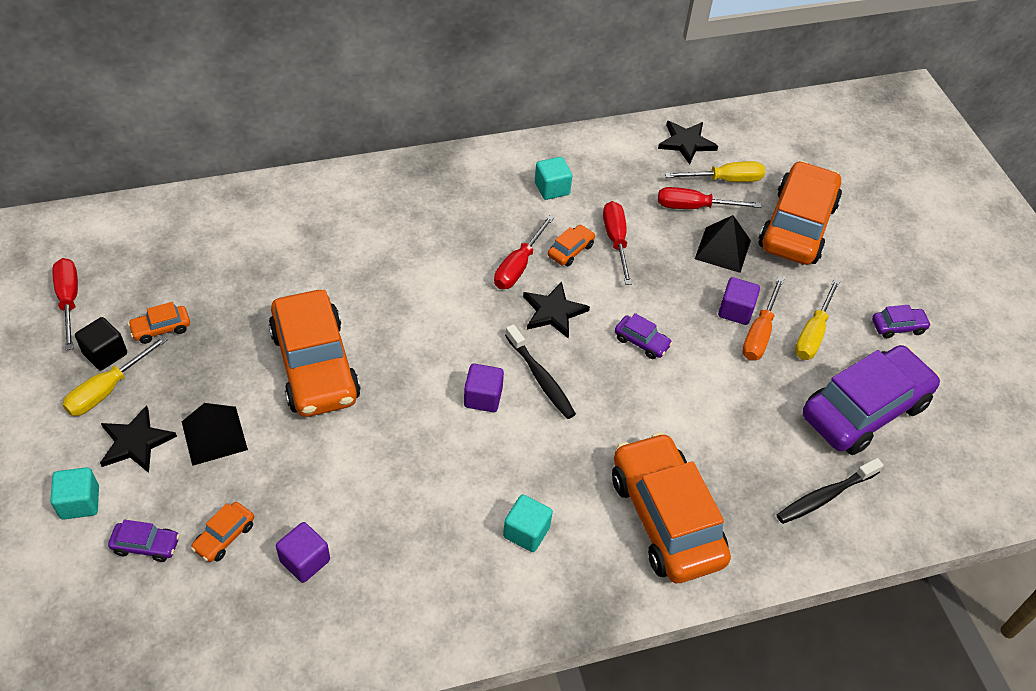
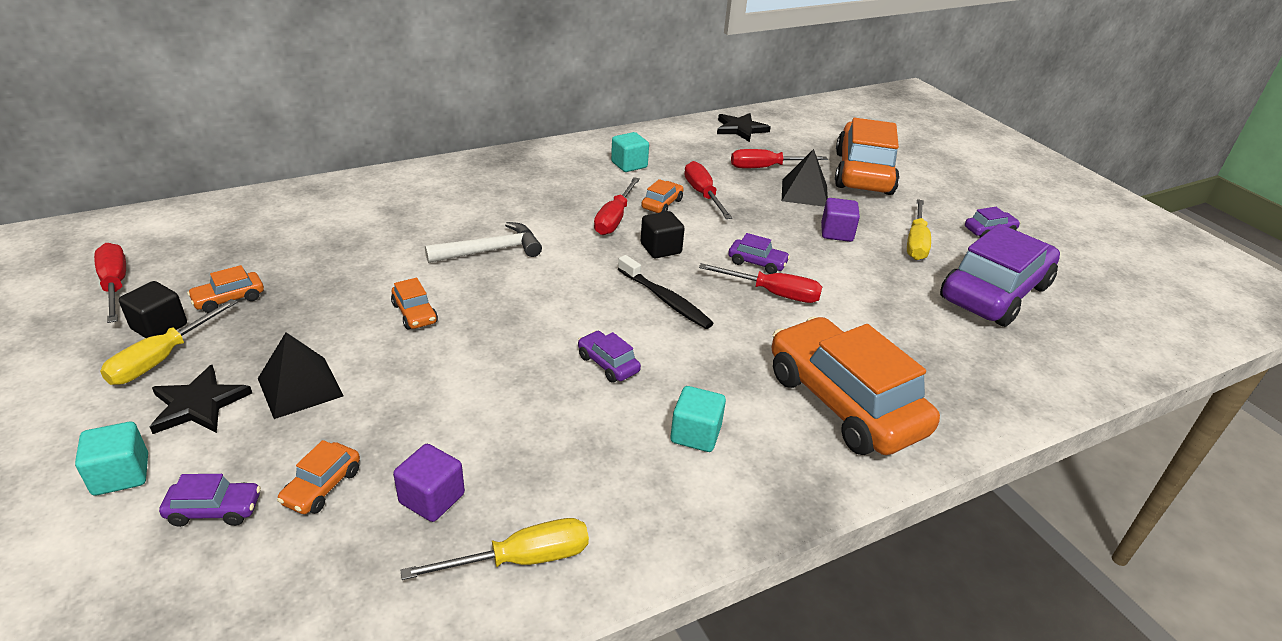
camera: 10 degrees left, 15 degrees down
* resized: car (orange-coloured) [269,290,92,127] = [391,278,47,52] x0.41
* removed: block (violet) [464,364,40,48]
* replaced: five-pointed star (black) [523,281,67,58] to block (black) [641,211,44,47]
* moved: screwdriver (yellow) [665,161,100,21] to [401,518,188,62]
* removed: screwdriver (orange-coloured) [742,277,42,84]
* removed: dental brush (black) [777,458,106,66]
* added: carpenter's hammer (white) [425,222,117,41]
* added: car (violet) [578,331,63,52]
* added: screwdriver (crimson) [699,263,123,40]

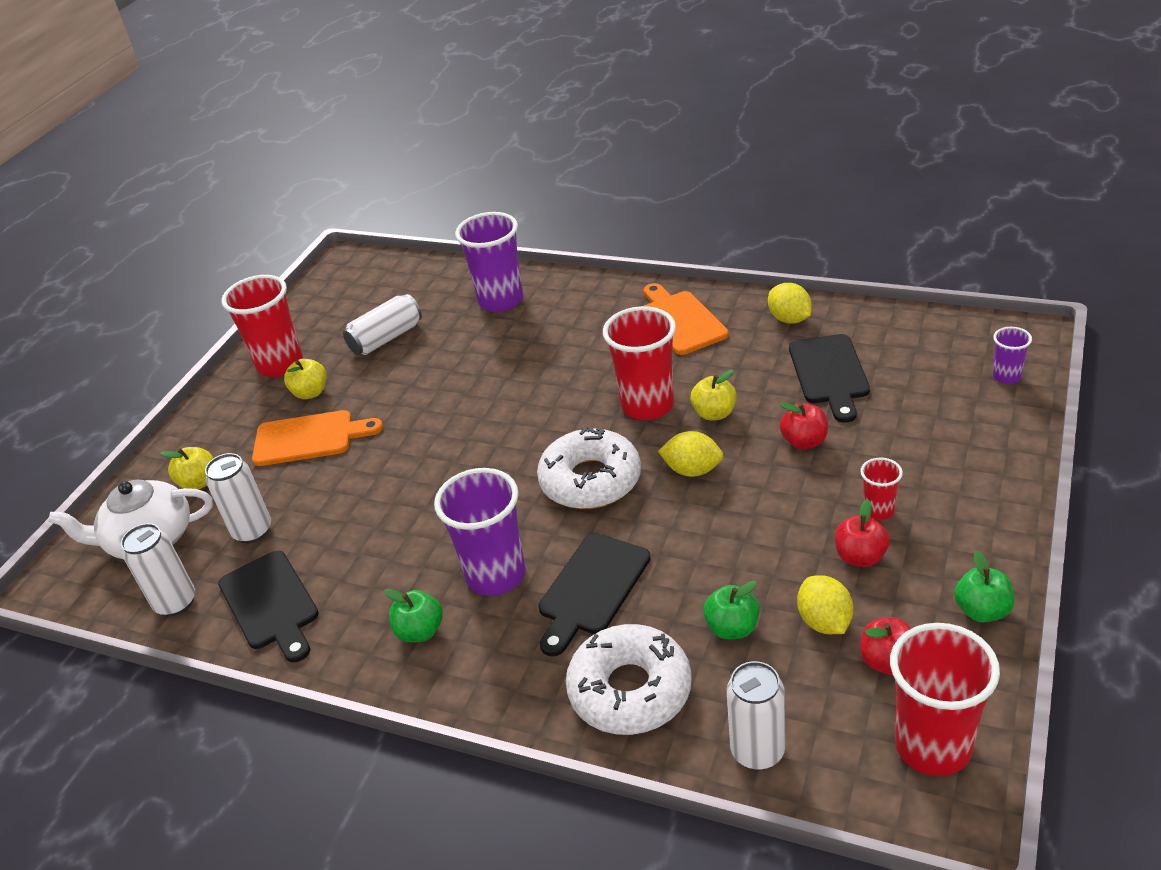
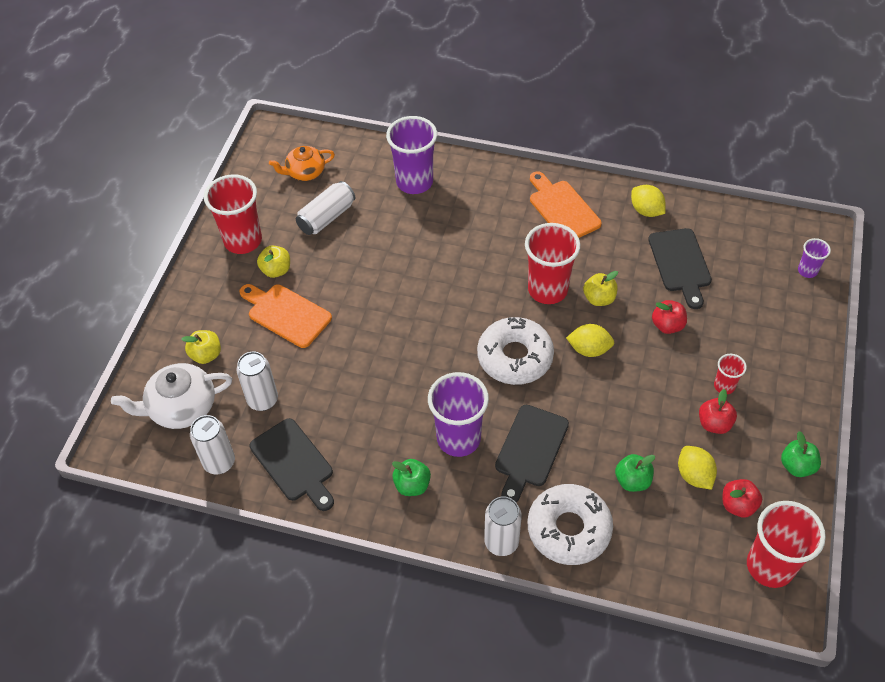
camera: 10 degrees left, 15 degrees up
* turned: bread board (orange-coloured) [252,410,131,56] = [239,284,93,64] 135 degrees counterclockwise
* moved: tin (white) [727,661,58,109] to [484,496,38,60]
* added: tea pot (orange-coloured) [269,146,66,35]

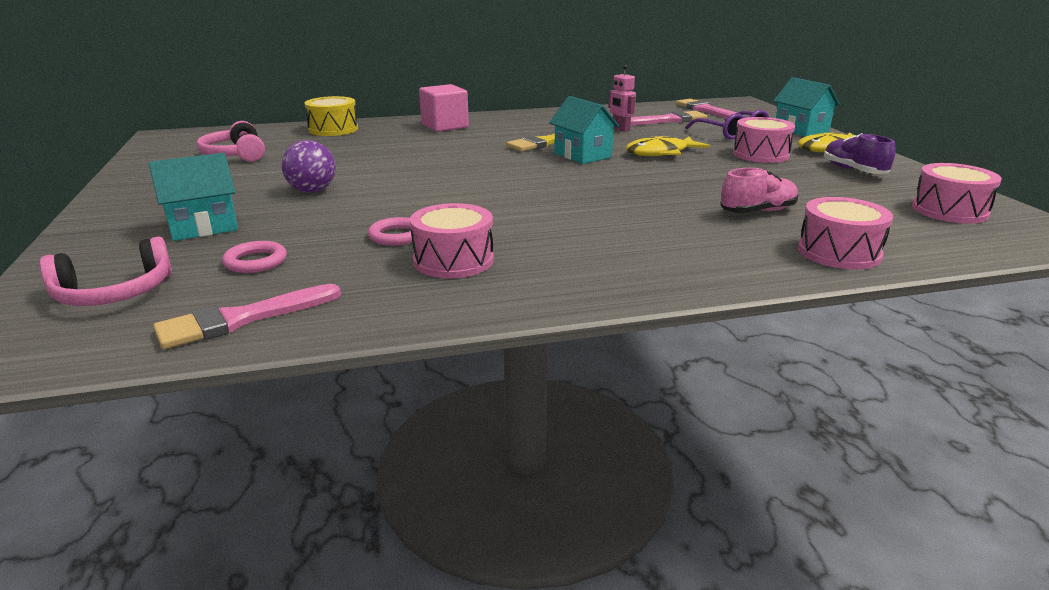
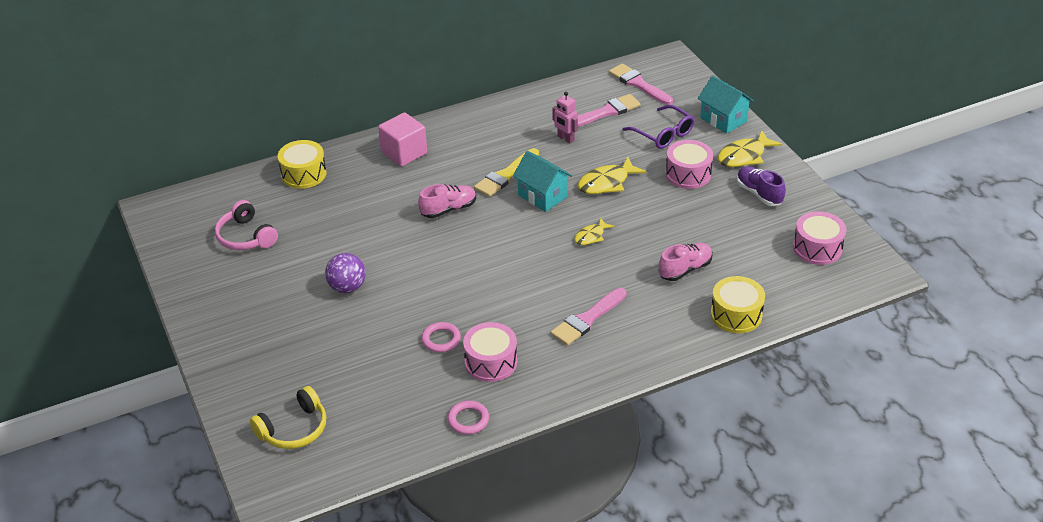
camera: 10 degrees left, 15 degrees up
* recoloured: over-ear headphones (rosy) [40,237,132,69] to over-ear headphones (yellow) [250,386,76,63]
* removed: toy house (turquoise) [149,153,89,88]
* moved: paintbrush (rosy) [153,284,188,65] to [551,288,76,58]
* moved: ring (rosy) [222,241,65,32] to [447,401,42,33]
* recoloured: toy drum (rosy) [798,197,95,72] to toy drum (yellow) [711,276,54,57]
* added: lace-up shoe (rosy) [418,184,58,34]
* added: toy fish (yellow) [574,217,41,28]

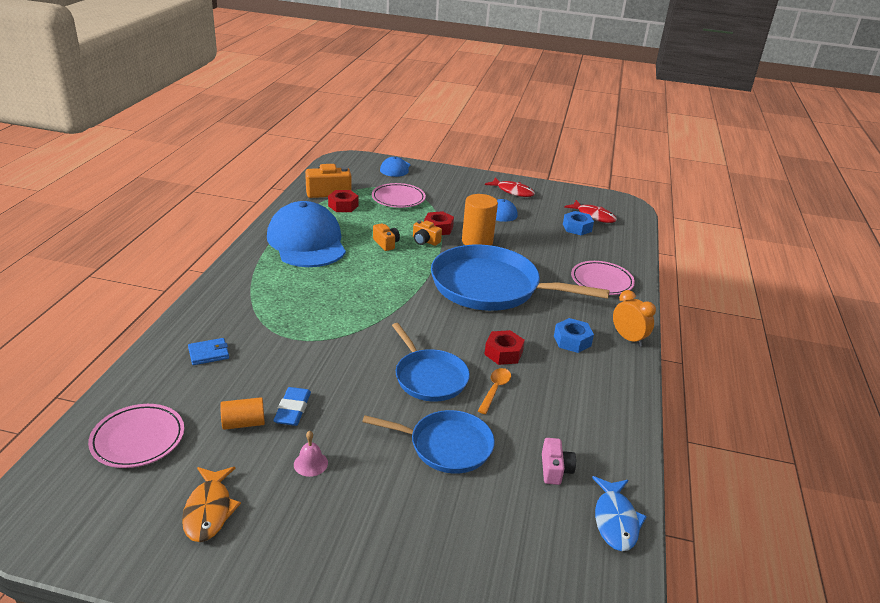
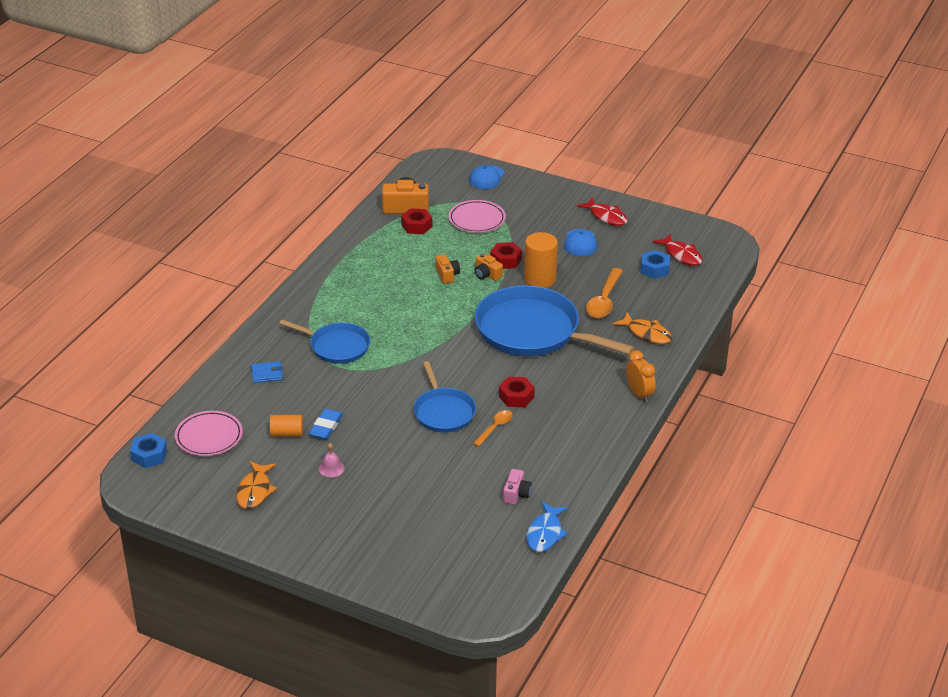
camera: 15 degrees right, 5 degrees up
* removed: peaked cap (royal blue) [267,201,79,66]
* moved: skillet (royal blue) [362,410,133,63] to [279,319,91,45]
* moved: hexagon nut (royal blue) [554,318,40,35] to [130,433,37,35]
* replaced: dinner plate (rosy) [571,261,64,34] to toy fish (orange-coloured) [613,312,59,32]
* added: spoon (orange-coloured) [586,268,37,50]

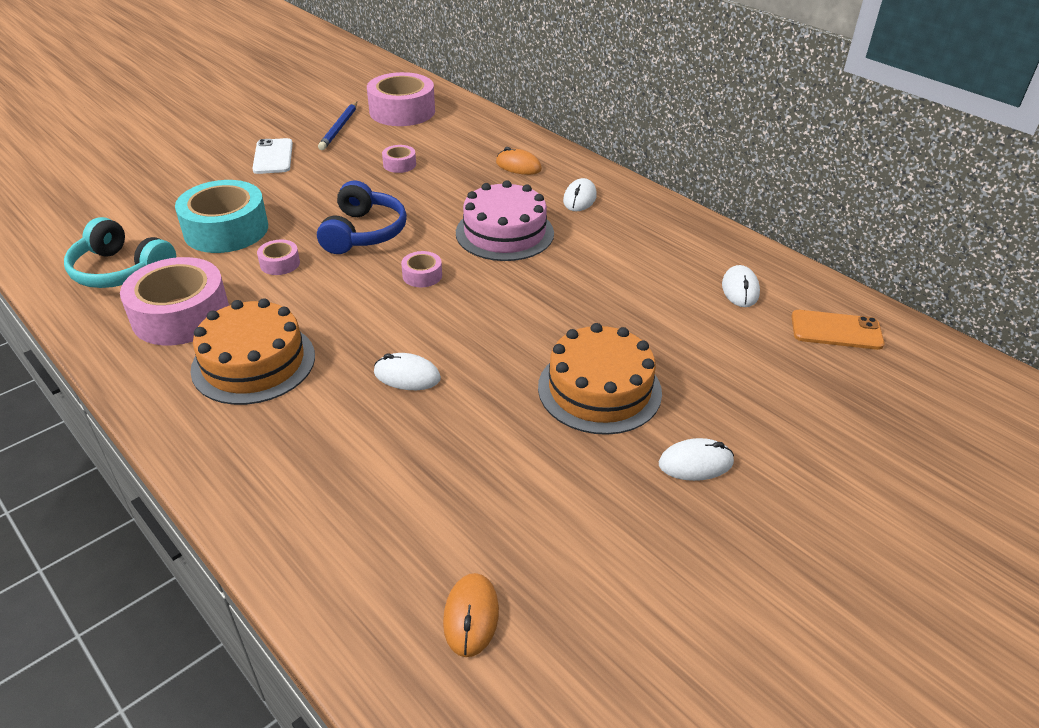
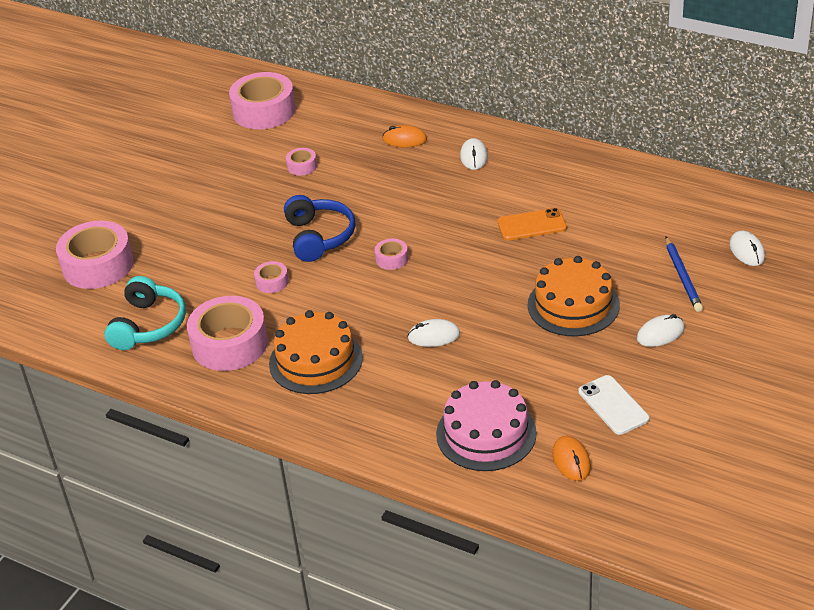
camera: 15 degrees left, 0 degrees up
* turned: over-ear headphones (turquoise) [64,217,112,71] = [104,276,82,74] 90 degrees counterclockwise
* removed: tape (turquoise) [175,180,93,73]
* moved: phone (white) [252,138,41,36] to [578,375,71,60]
* moved: lead pencil (royal blue) [318,102,39,48] to [665,237,38,75]
* moved: gateau (rosy) [456,180,98,81] to [436,380,101,91]
* moved: mouse (white) [722,265,38,42] to [730,231,35,35]
* moved: phone (orange-coloured) [791,310,93,40] to [498,208,69,33]
* added: tape (rosy) [56,221,78,68]

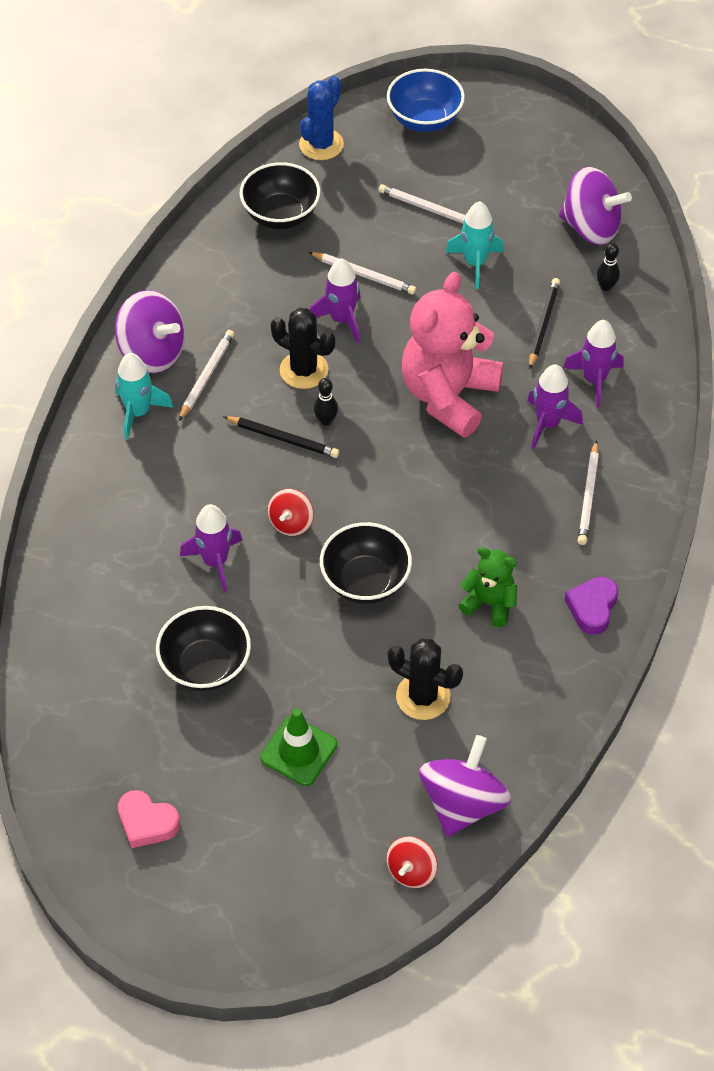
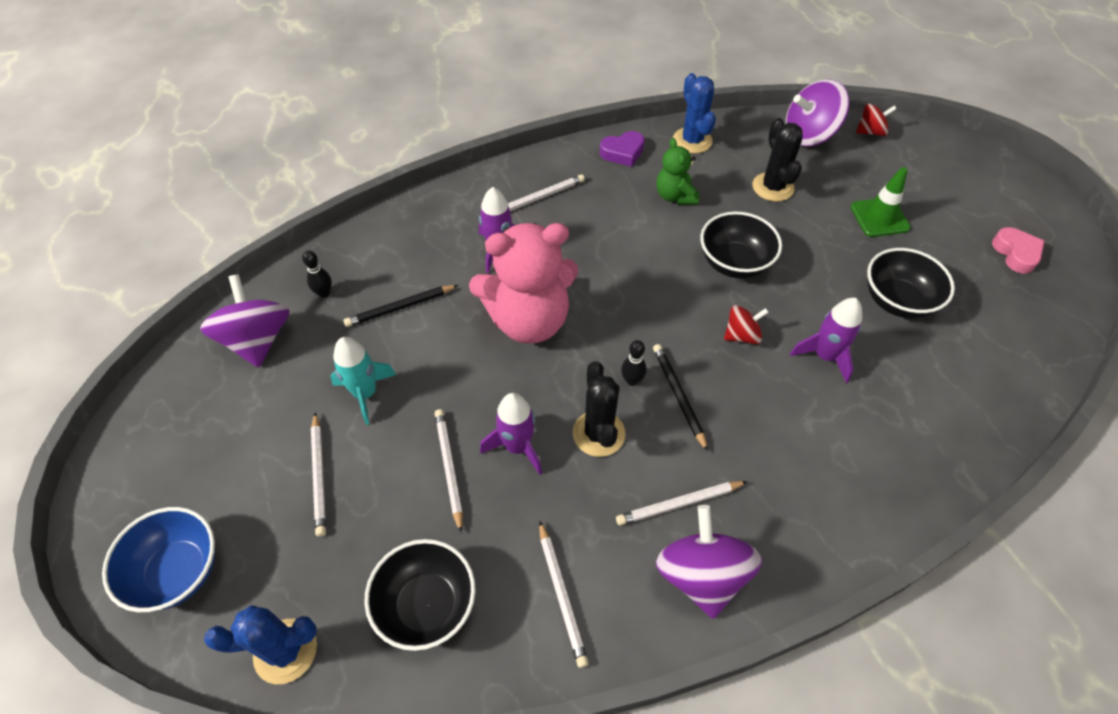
camera: 130 degrees left, 0 degrees up
* removed: spaceship (turquoise) [115,353,58,87]
* removed: spaceship (violet) [563,320,61,88]
* added: lead pencil (white) [539,521,50,147]
* added: cactus (royal blue) [673,73,43,81]

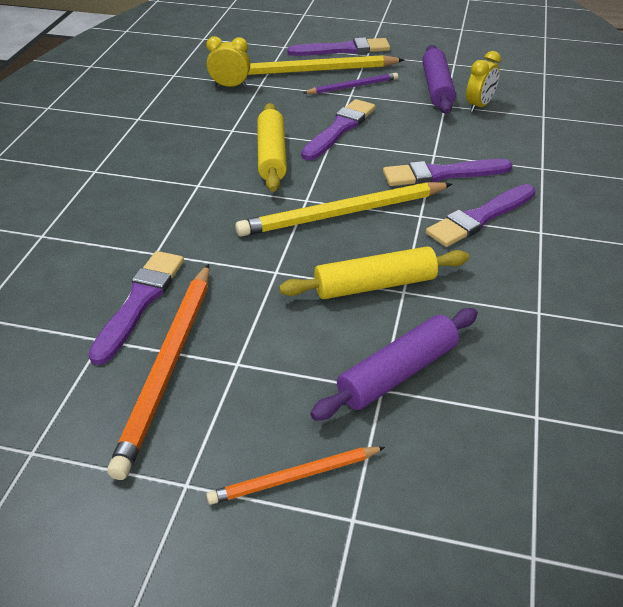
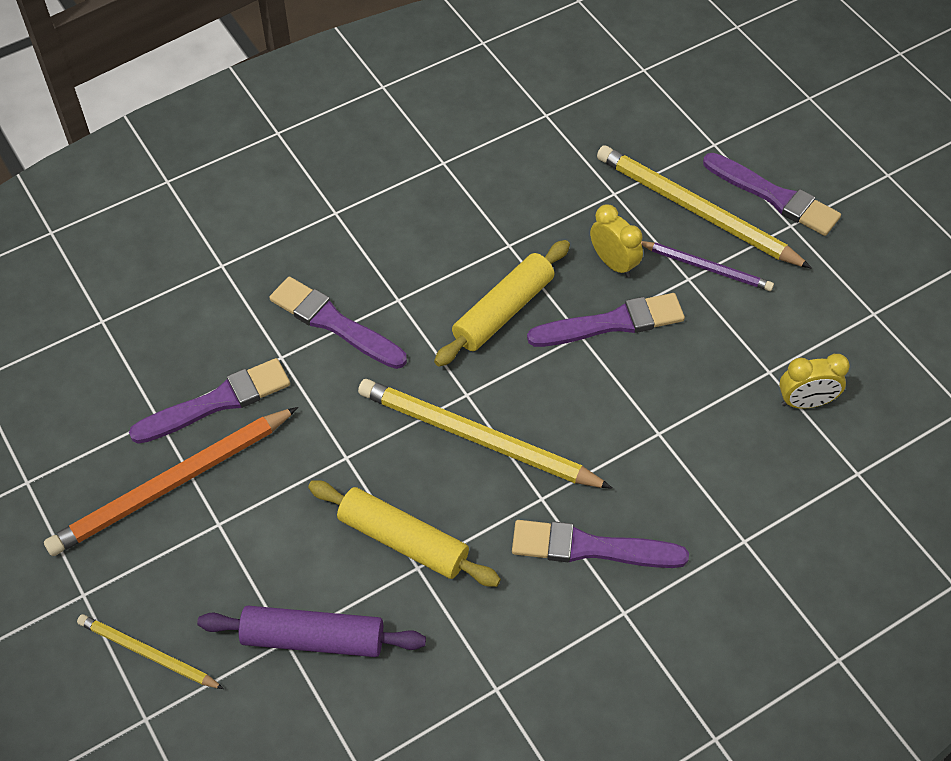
camera: 45 degrees right, 15 degrees up
* moved: clock (yellow) [206,36,44,51] to [590,204,53,73]
* recoloured: lead pencil (orange-coloured) [206,447,179,58] to lead pencil (yellow) [77,614,147,75]
* moved: paintbrush (violet) [383,159,130,27] to [269,277,138,92]
* removed: pastry roller (violet) [422,45,34,69]

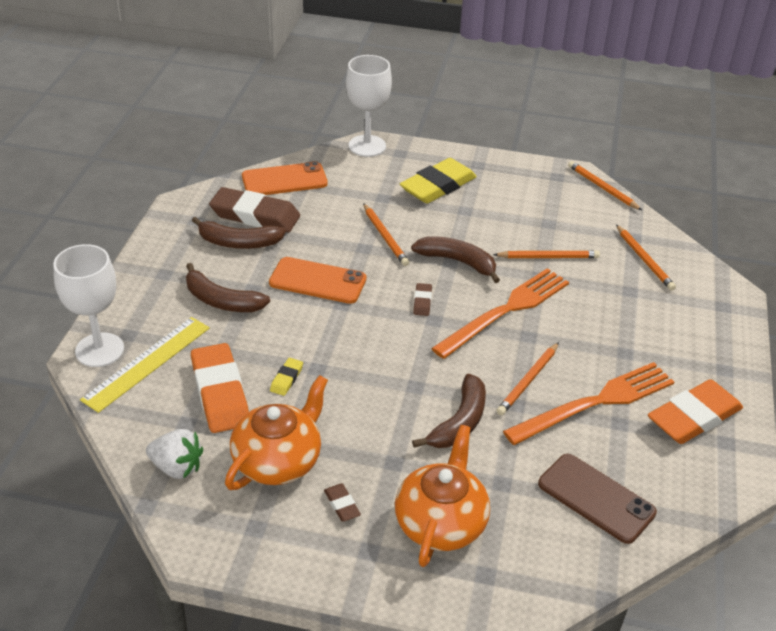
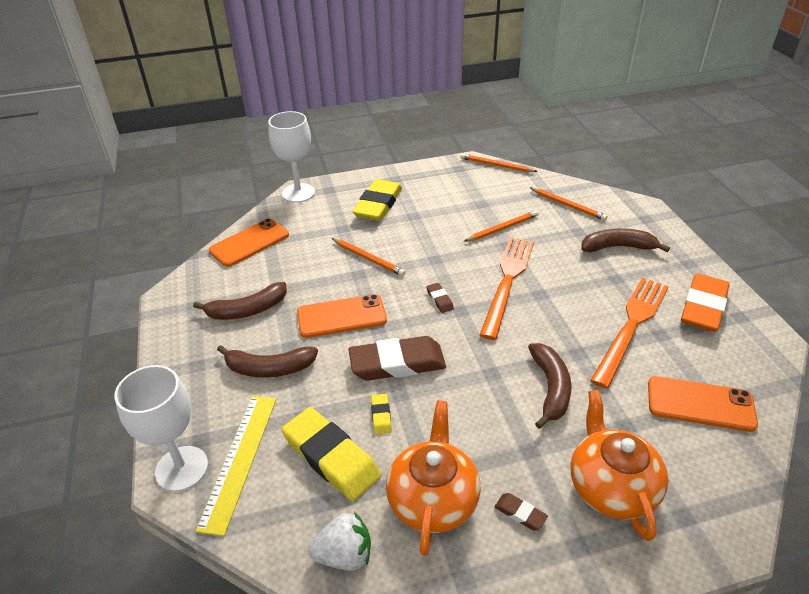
camera: 25 degrees left, 0 degrees up
* recoloured: gum eraser (orange-coloured) [191,343,58,90] to gum eraser (yellow) [281,407,100,94]
* moved: gum eraser (brown) [209,187,91,46] to [348,336,98,45]
* moved: banana (brown) [411,236,89,47] to [581,229,89,23]
* removed: lead pencil (orange-coloured) [496,342,63,73]
* recoloured: phone (brown) [538,454,119,90] to phone (orange-coloured) [648,376,110,56]

